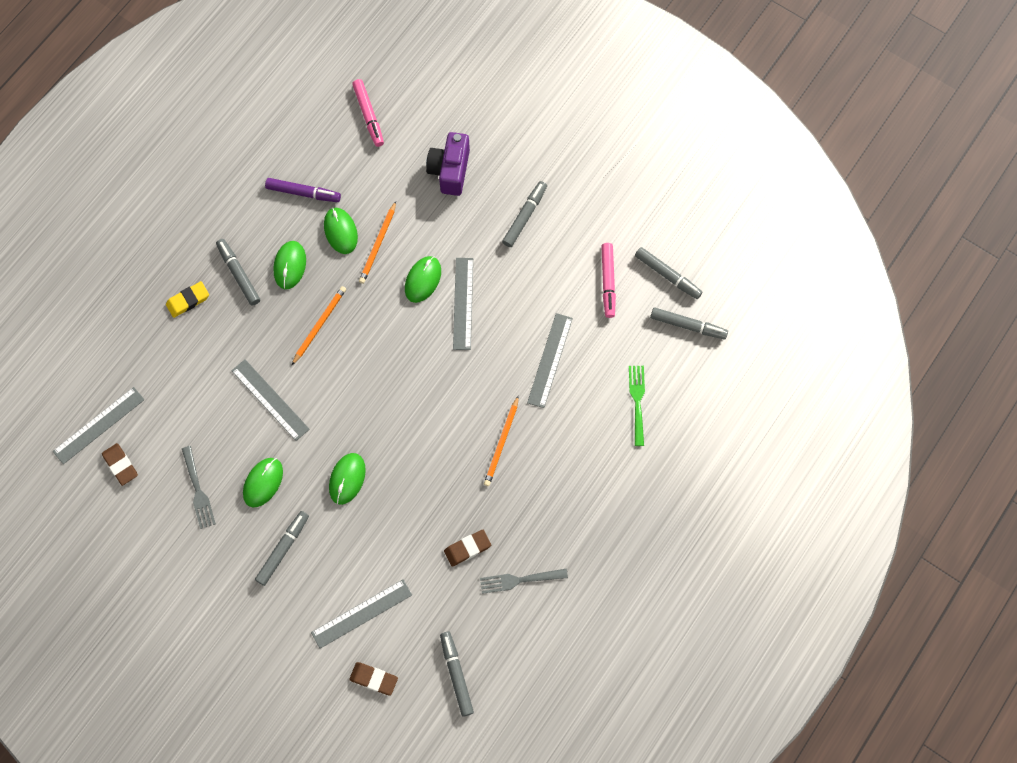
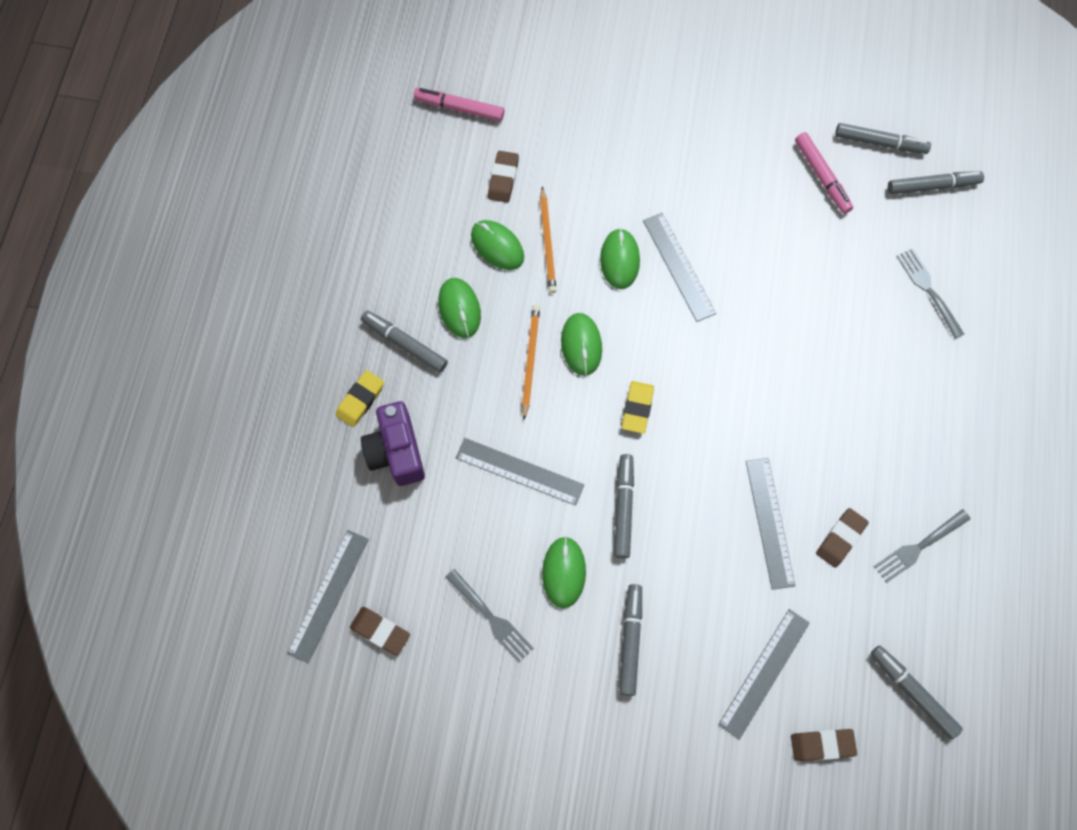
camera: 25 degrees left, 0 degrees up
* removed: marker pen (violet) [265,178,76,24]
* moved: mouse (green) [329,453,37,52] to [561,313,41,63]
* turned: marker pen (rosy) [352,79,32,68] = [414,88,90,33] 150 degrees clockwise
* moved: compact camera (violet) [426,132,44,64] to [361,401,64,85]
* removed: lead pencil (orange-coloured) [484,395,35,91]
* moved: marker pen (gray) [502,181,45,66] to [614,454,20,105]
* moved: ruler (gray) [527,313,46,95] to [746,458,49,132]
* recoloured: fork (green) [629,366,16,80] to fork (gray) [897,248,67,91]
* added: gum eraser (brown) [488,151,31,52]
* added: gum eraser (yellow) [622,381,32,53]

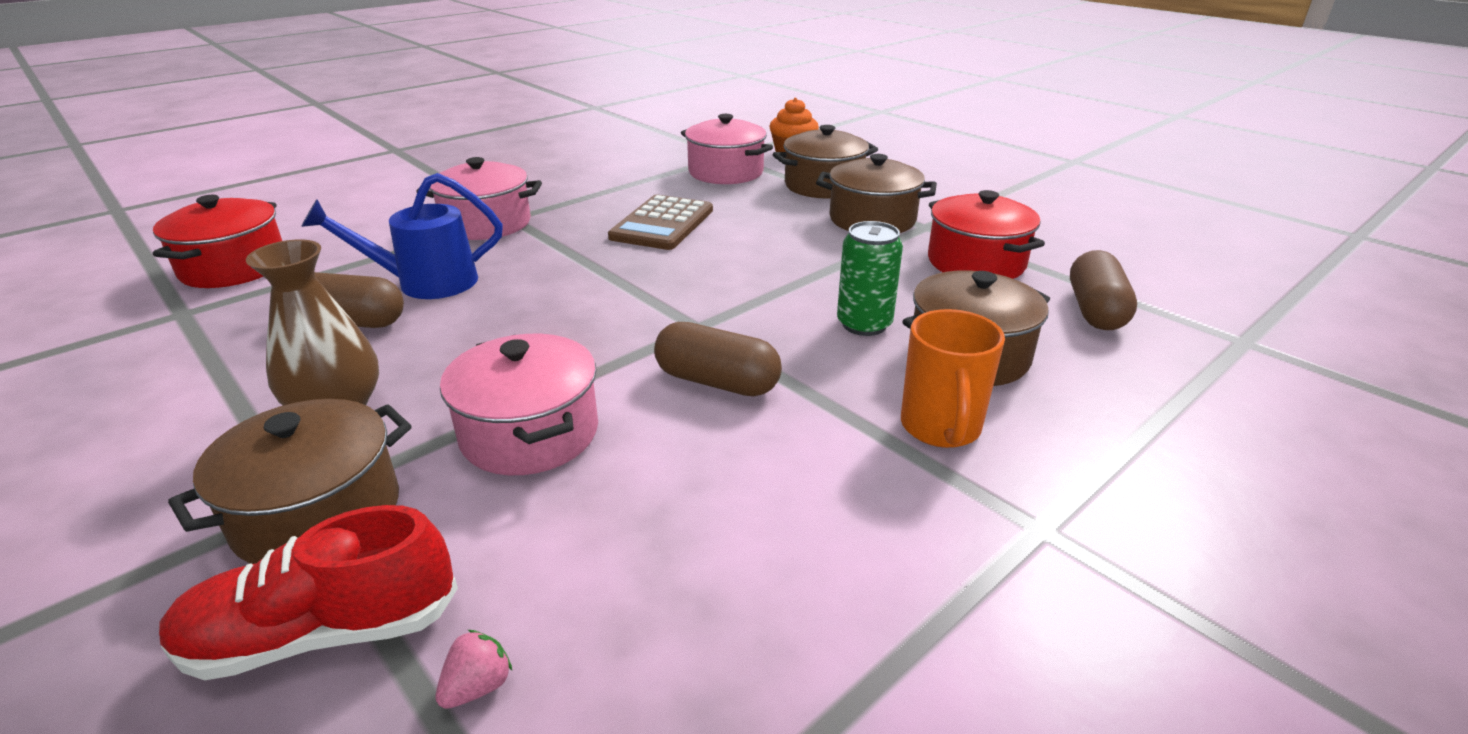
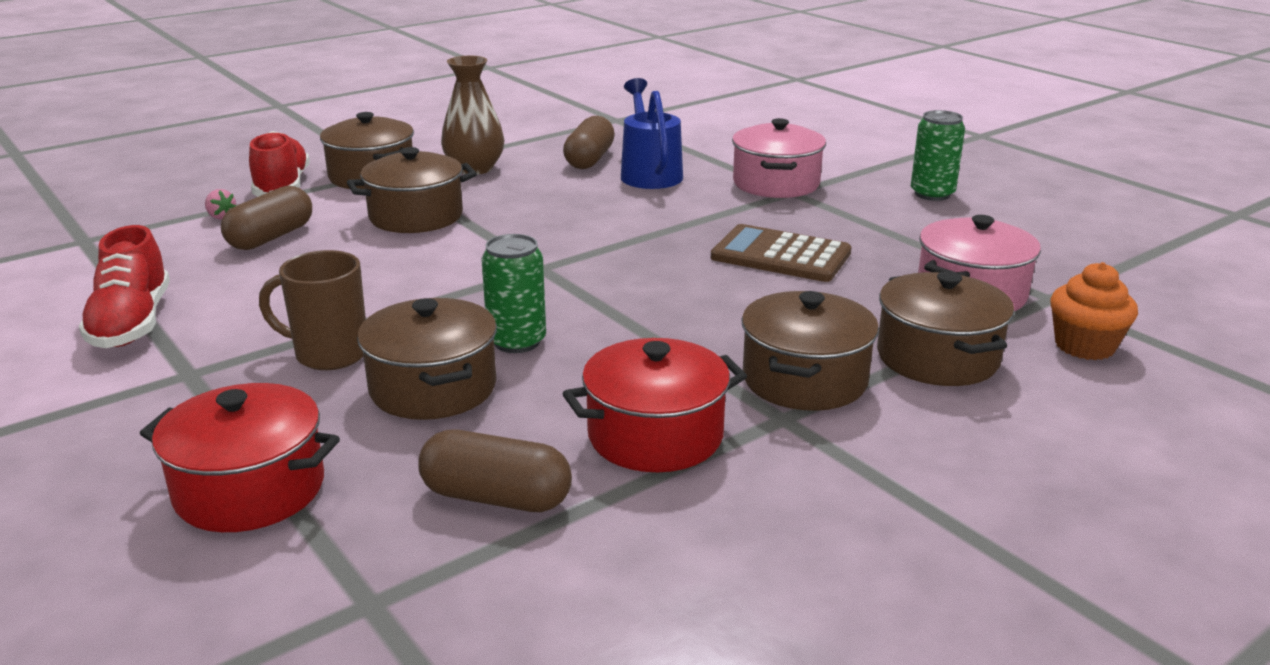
camera: 95 degrees right, 5 degrees down
* moved: pot (crimson) [153,195,129,93] to [140,383,200,149]
* recoloured: pot (rosy) [440,334,158,141] to pot (brown) [347,147,130,86]
* moved: pill shape (brown) [654,322,128,75] to [221,186,91,64]
* recoloured: coffee mug (orange-coloured) [901,309,104,139] to coffee mug (brown) [259,250,107,120]
* added: lace-up shoe (crimson) [79,225,91,123]
* added: tin (green) [911,110,54,91]

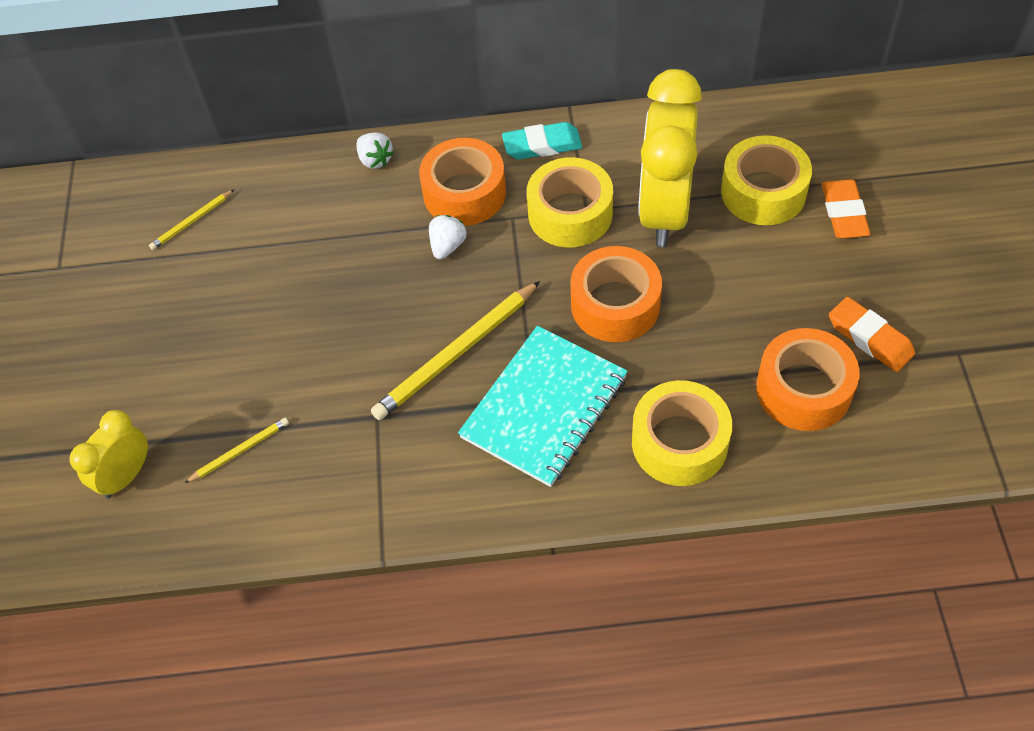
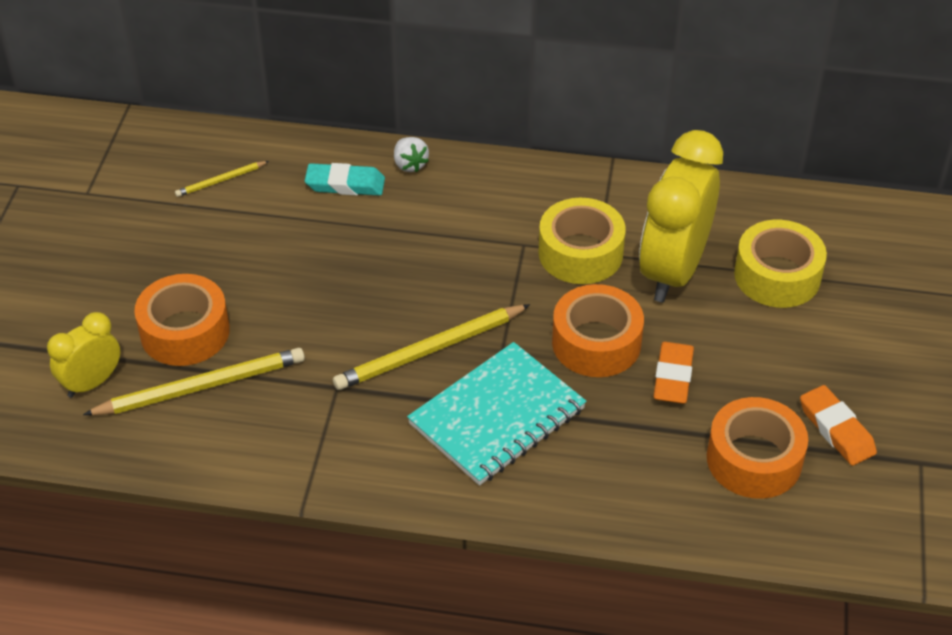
camera: 10 degrees right, 10 degrees down
* resized: lead pencil (yellow) [185,418,104,65] = [83,348,222,67] x1.98
* moved: tape (orange-coloured) [419,138,87,88] to [134,274,96,92]
* removed: toy strawberry (white) [429,215,38,44]
* moved: gum eraser (turquoise) [502,122,80,38] to [305,163,80,33]
* removed: tape (yellow) [632,380,100,106]
* moved: gum eraser (orange-coloured) [822,179,48,59] to [653,342,41,62]

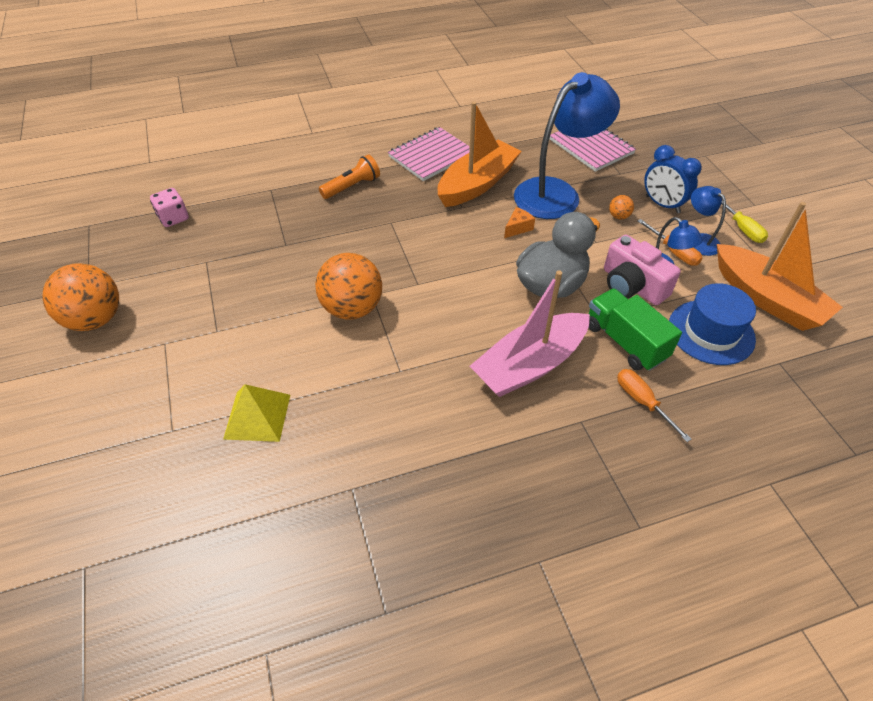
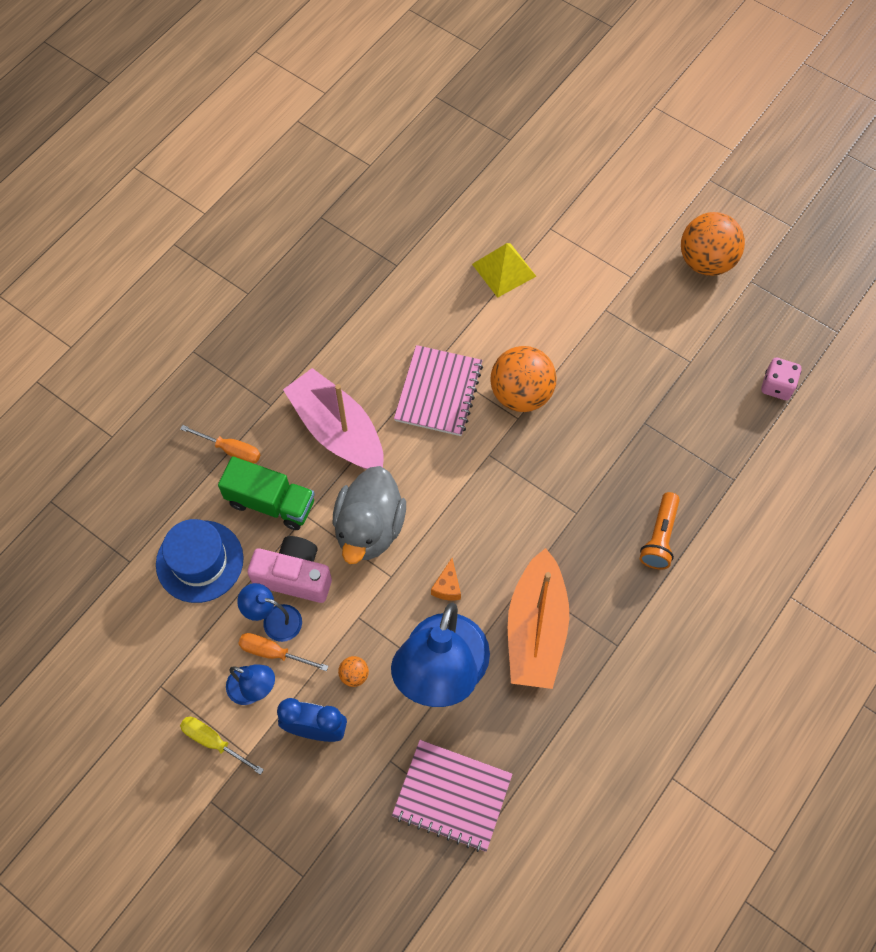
camera: 145 degrees right, 15 degrees up
* moved: notepad (rosy) [388,127,82,54] to [394,345,89,91]
* turned: toy boat (rosy) [470,270,120,127] = [283,368,101,101] 60 degrees counterclockwise
* removed: toy boat (orange-coloured) [717,202,126,129]

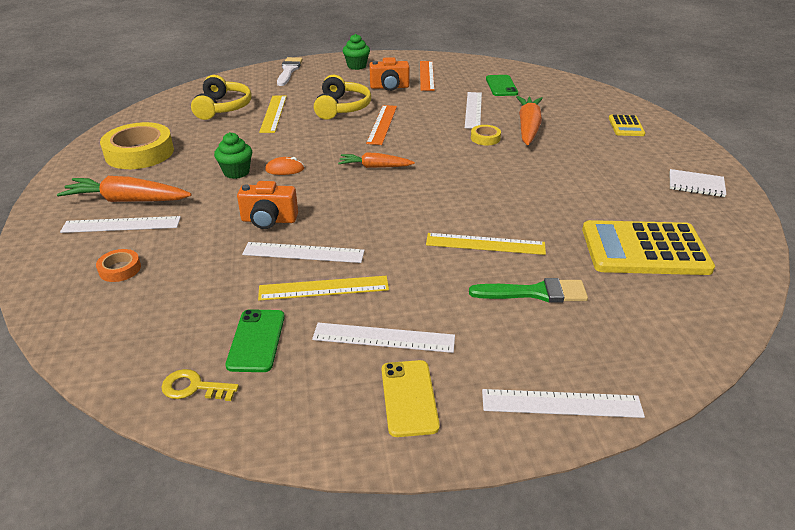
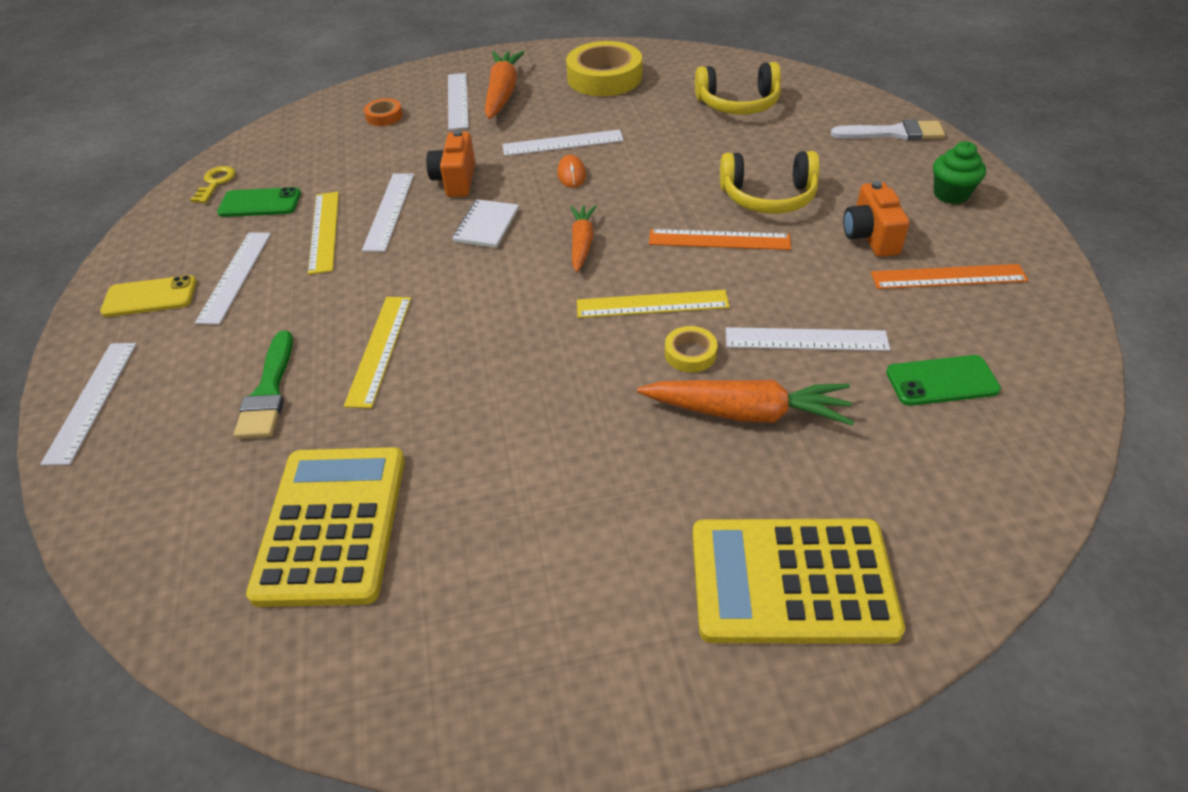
camera: 90 degrees right, 10 degrees up
* replaced: fairy cake (green) [214,132,38,47] to ruler (white) [502,130,122,26]
* moved: ruler (yellow) [259,96,28,37] to [577,290,153,28]
* resized: pocket calculator (yellow) [609,115,36,21] = [692,518,213,126] x2.04
* moved: notepad (white) [670,169,56,28] to [452,199,67,49]

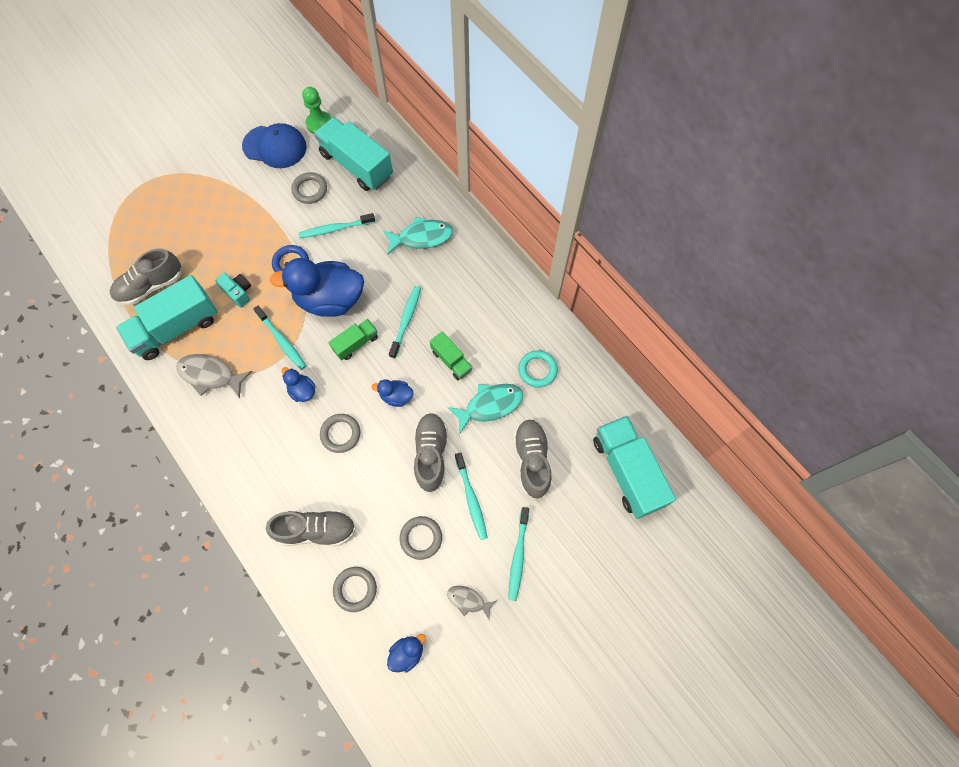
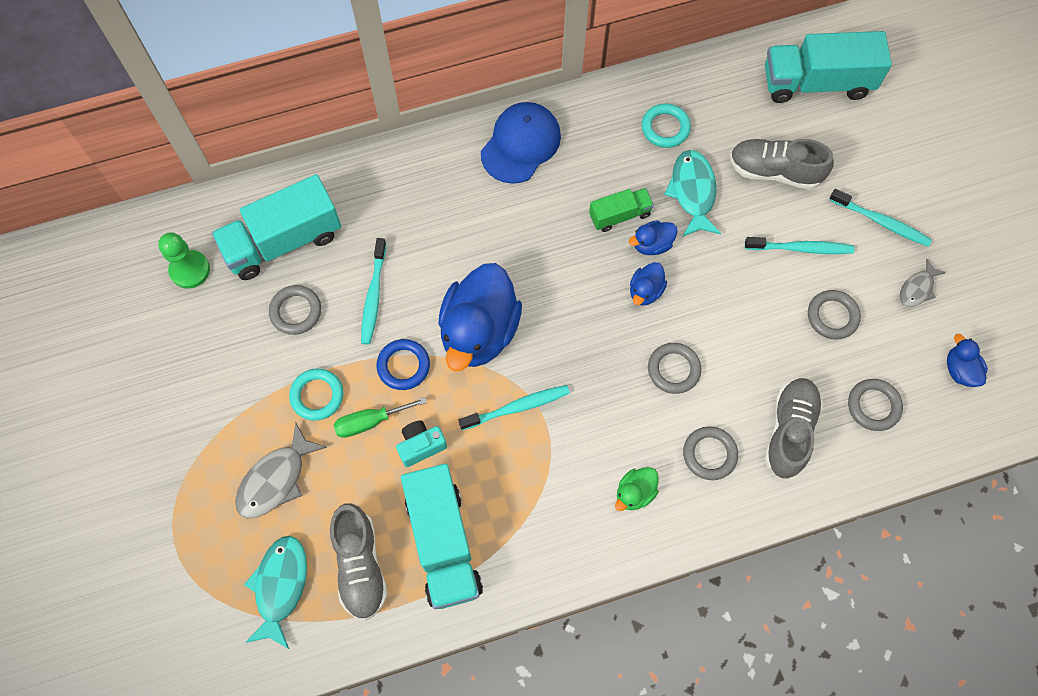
camera: 70 degrees left, 0 degrees up
* moved: toy fish (gray) [176,354,76,44] to [235,422,92,96]
* moved: peaked cap (royal blue) [242,123,65,45] to [481,102,80,82]
* moved: rubber duck (royal blue) [282,367,34,35] to [629,220,49,35]
* removed: toy truck (green) [329,319,49,42]
* moved: toy fish (turquoise) [383,217,70,37] to [244,536,63,113]
* removed: dental brush (turquoise) [389,286,32,72]
* removed: lace-up shoe (gray) [414,413,34,79]
* added: ring (turquoise) [289,369,55,52]
* added: screwdriver (green) [333,397,94,41]
* added: rubber duck (green) [615,467,44,44]
* added: ring (gray) [683,426,55,54]

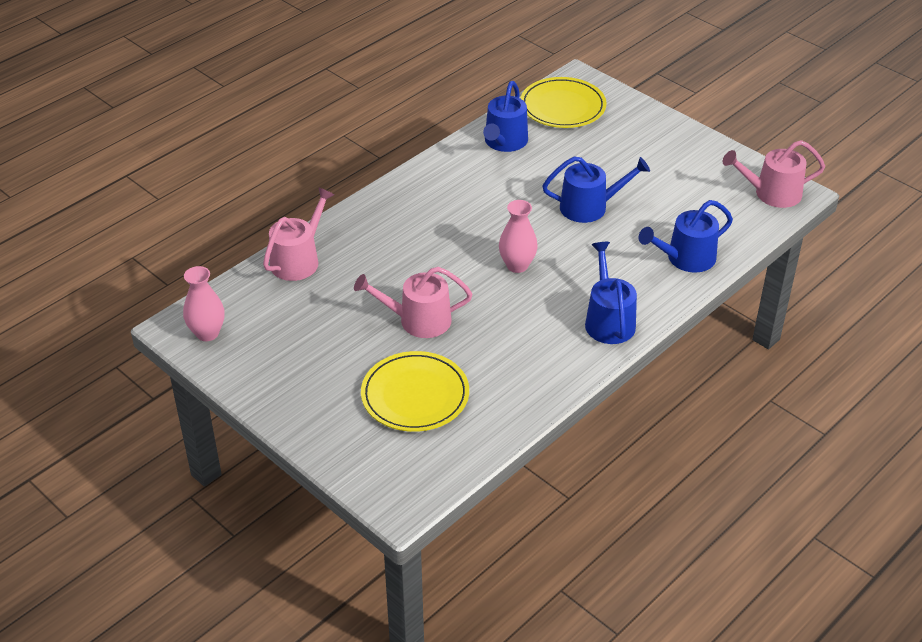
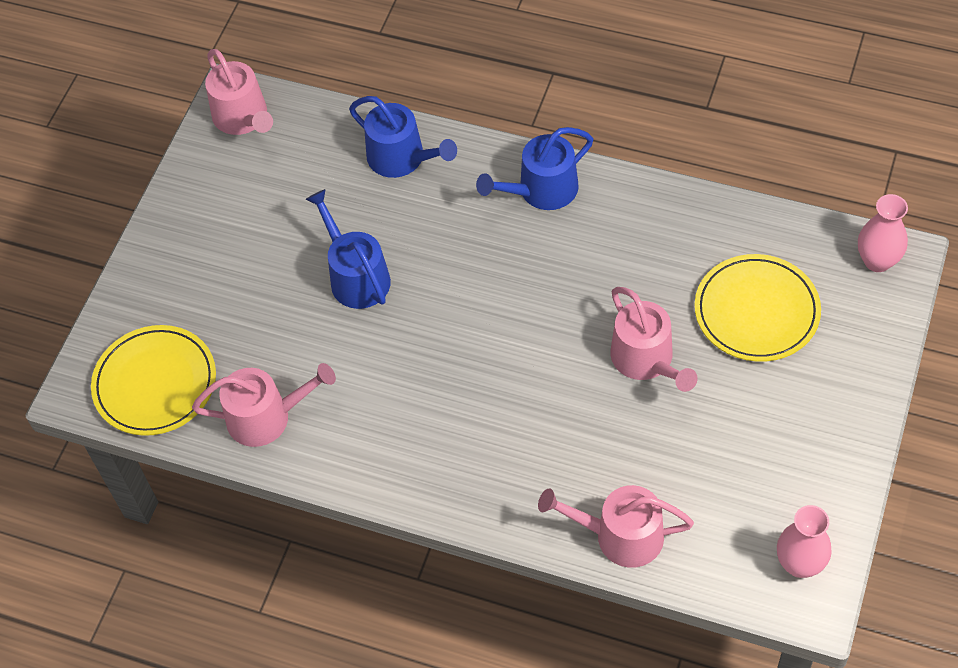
camera: 110 degrees left, 15 degrees up
* recoloured: sprinkling can (royal blue) [483,81,45,71] to sprinkling can (rosy) [192,363,144,84]
* moved: vase (rosy) [499,200,39,73] to [858,194,50,78]

